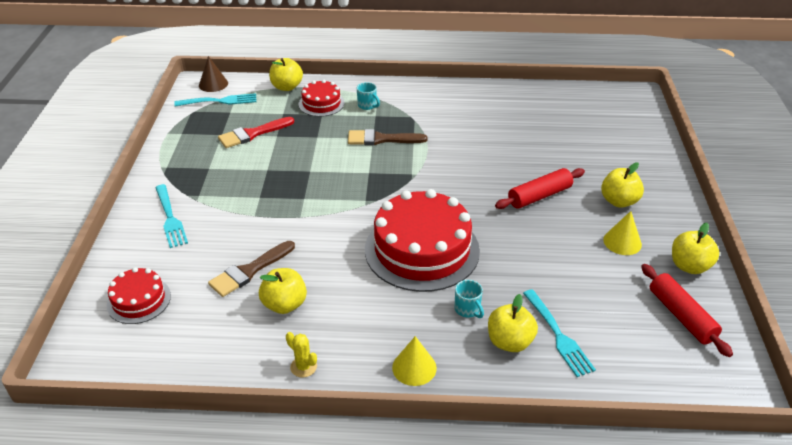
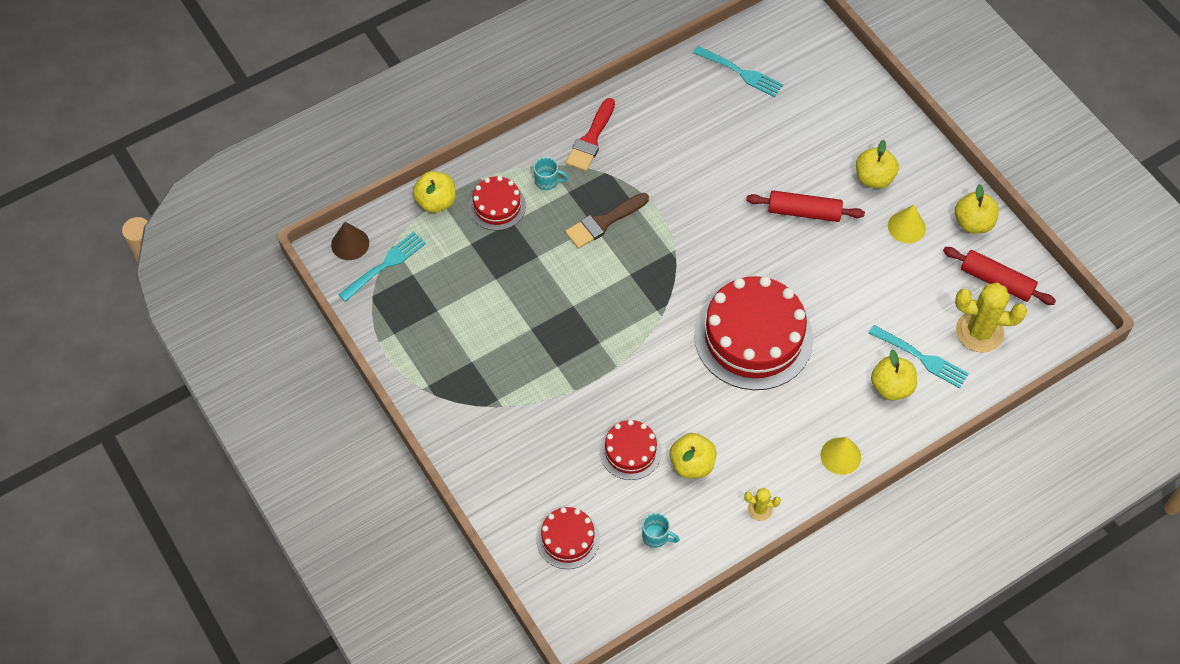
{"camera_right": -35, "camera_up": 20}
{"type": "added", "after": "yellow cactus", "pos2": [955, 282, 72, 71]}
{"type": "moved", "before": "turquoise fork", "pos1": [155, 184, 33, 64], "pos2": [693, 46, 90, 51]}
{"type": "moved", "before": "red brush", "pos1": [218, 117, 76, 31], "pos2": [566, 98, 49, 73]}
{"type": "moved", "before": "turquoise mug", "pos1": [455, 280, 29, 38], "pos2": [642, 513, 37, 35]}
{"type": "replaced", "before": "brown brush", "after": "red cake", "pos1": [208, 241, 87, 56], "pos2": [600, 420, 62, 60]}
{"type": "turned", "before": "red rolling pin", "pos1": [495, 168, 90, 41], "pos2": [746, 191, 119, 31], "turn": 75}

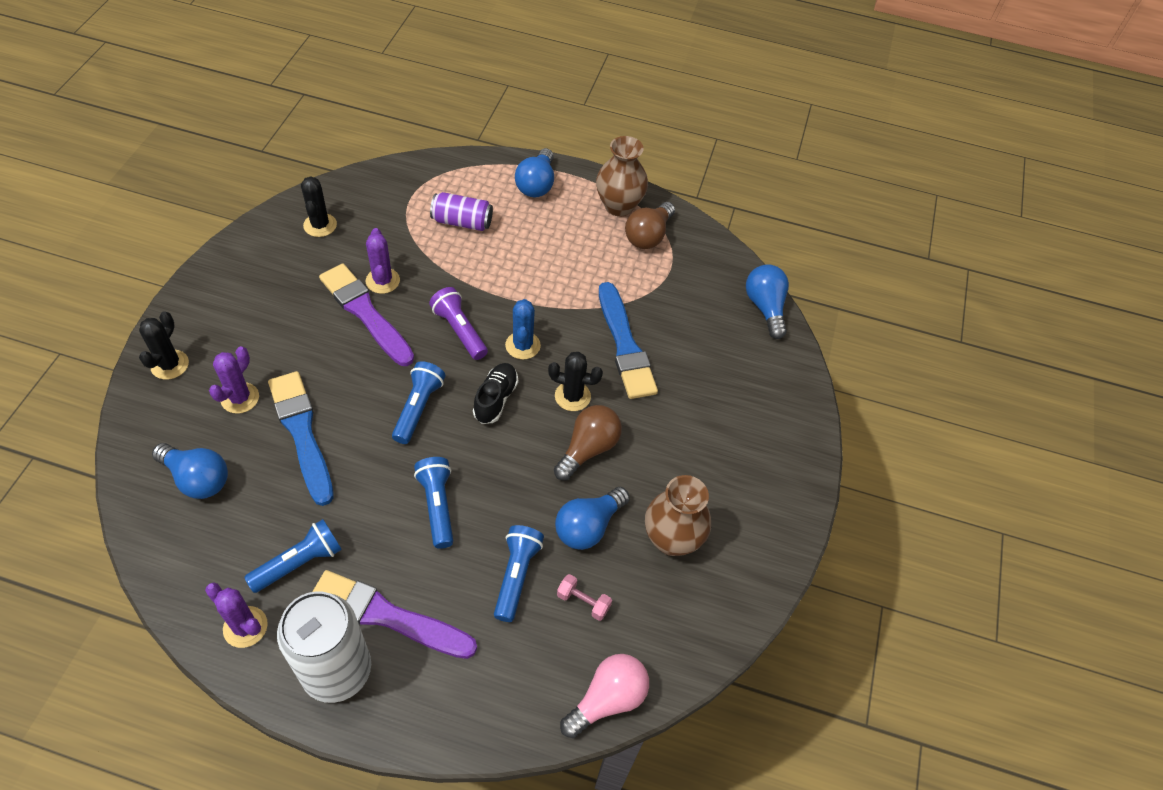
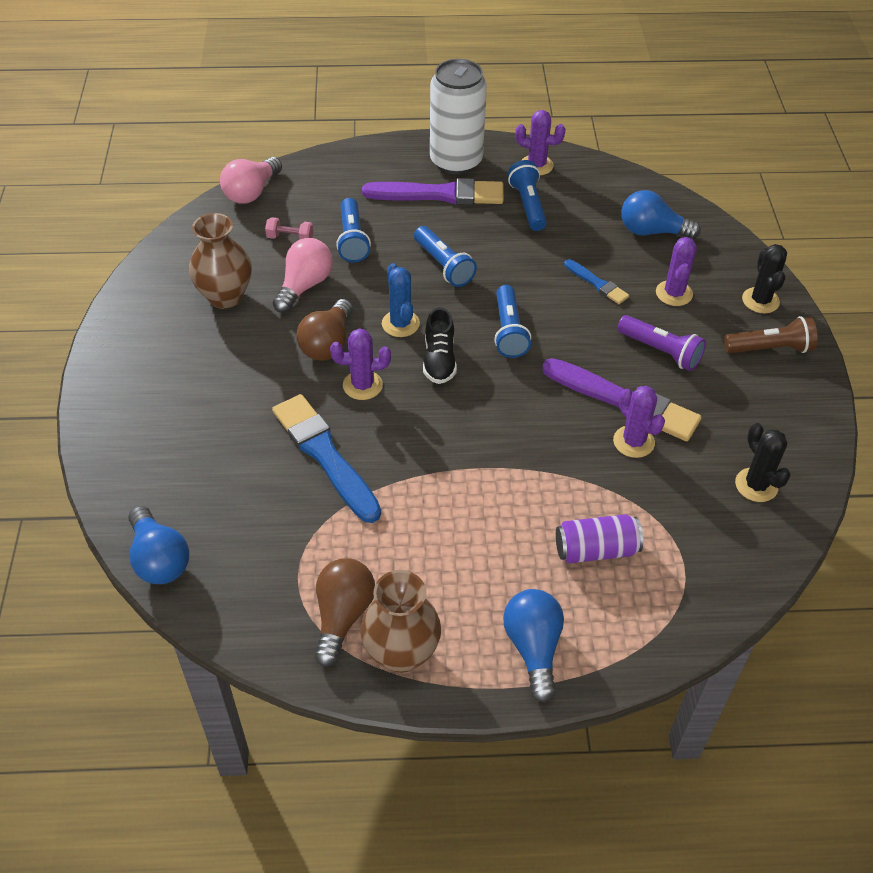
{"camera_right": 165, "camera_up": -5}
{"type": "added", "after": "brown flashlight", "pos2": [724, 316, 93, 37]}
{"type": "moved", "before": "purple flashlight", "pos1": [429, 287, 59, 73], "pos2": [617, 315, 89, 56]}
{"type": "moved", "before": "blue cactus", "pos1": [505, 299, 36, 60], "pos2": [382, 263, 38, 74]}
{"type": "recoloured", "before": "black cactus", "after": "purple cactus", "pos1": [548, 352, 55, 59], "pos2": [330, 328, 61, 72]}
{"type": "recoloured", "before": "blue light bulb", "after": "pink light bulb", "pos1": [555, 487, 75, 63], "pos2": [273, 238, 60, 75]}
{"type": "turned", "before": "blue flashlight", "pos1": [244, 519, 98, 74], "pos2": [508, 160, 39, 71], "turn": 135}
{"type": "resized", "before": "blue brush", "pos1": [268, 371, 66, 135], "pos2": [564, 259, 65, 45], "scale": 0.51}

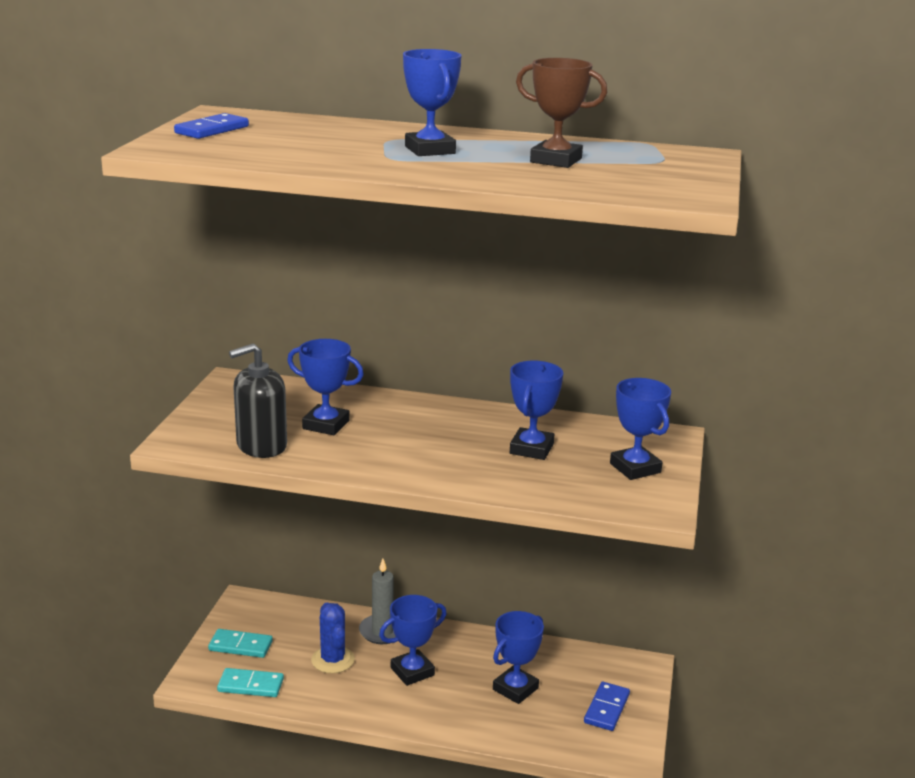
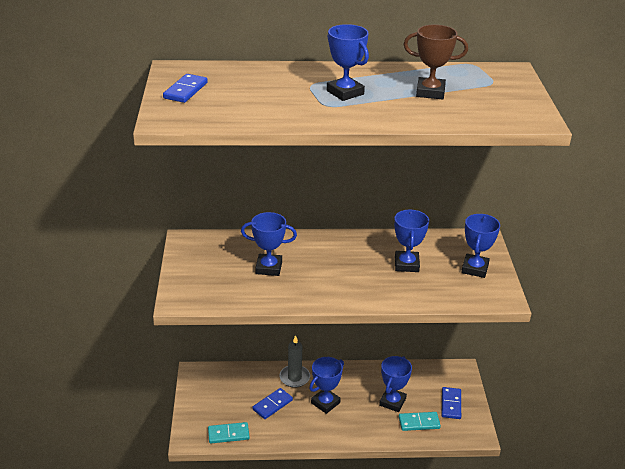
{"camera_right": -15, "camera_up": 10}
{"type": "removed", "before": "black soap dispenser", "pos1": [229, 343, 58, 115]}
{"type": "moved", "before": "turquoise domino", "pos1": [208, 629, 65, 29], "pos2": [399, 412, 42, 19]}
{"type": "replaced", "before": "blue cactus", "after": "blue domino", "pos1": [311, 603, 44, 70], "pos2": [252, 388, 41, 31]}
{"type": "turned", "before": "blue trophy", "pos1": [610, 378, 61, 102], "pos2": [461, 214, 39, 64], "turn": 60}

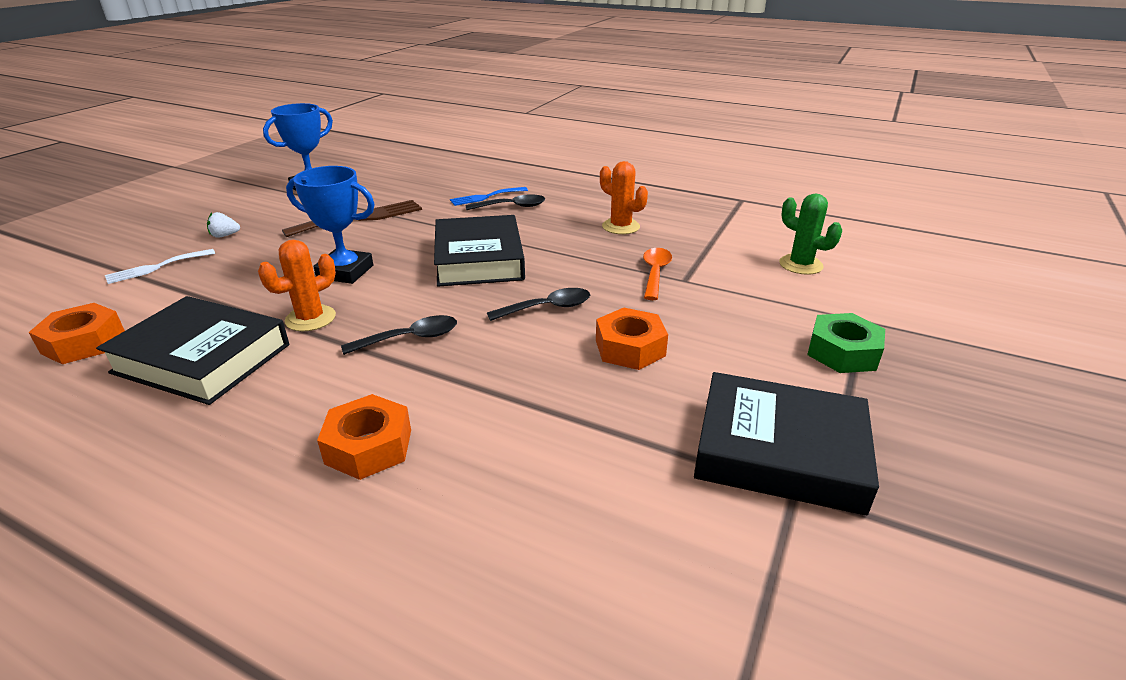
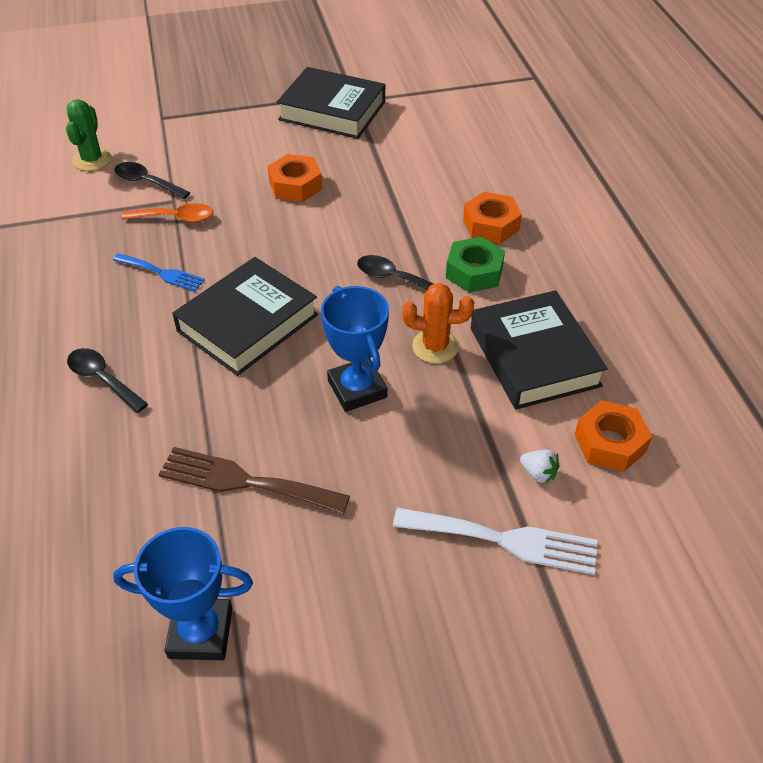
{"camera_right": -130, "camera_up": 15}
{"type": "removed", "before": "orange cactus", "pos1": [600, 161, 48, 73]}
{"type": "moved", "before": "white strawberry", "pos1": [207, 212, 33, 26], "pos2": [520, 450, 40, 34]}
{"type": "moved", "before": "blue fork", "pos1": [450, 187, 78, 19], "pos2": [113, 253, 92, 39]}
{"type": "moved", "before": "black spoon", "pos1": [487, 288, 103, 33], "pos2": [114, 162, 76, 37]}
{"type": "moved", "before": "green nut", "pos1": [807, 313, 78, 60], "pos2": [446, 237, 59, 55]}
{"type": "turned", "before": "orange spoon", "pos1": [643, 248, 29, 52], "pos2": [122, 203, 91, 19], "turn": -150}
{"type": "turned", "before": "black book", "pos1": [694, 372, 185, 143], "pos2": [277, 67, 108, 72], "turn": -45}
{"type": "resized", "before": "white fork", "pos1": [105, 249, 110, 35], "pos2": [393, 508, 205, 67], "scale": 1.59}

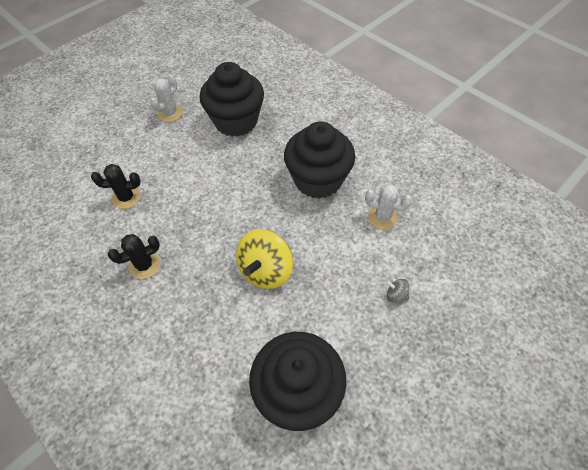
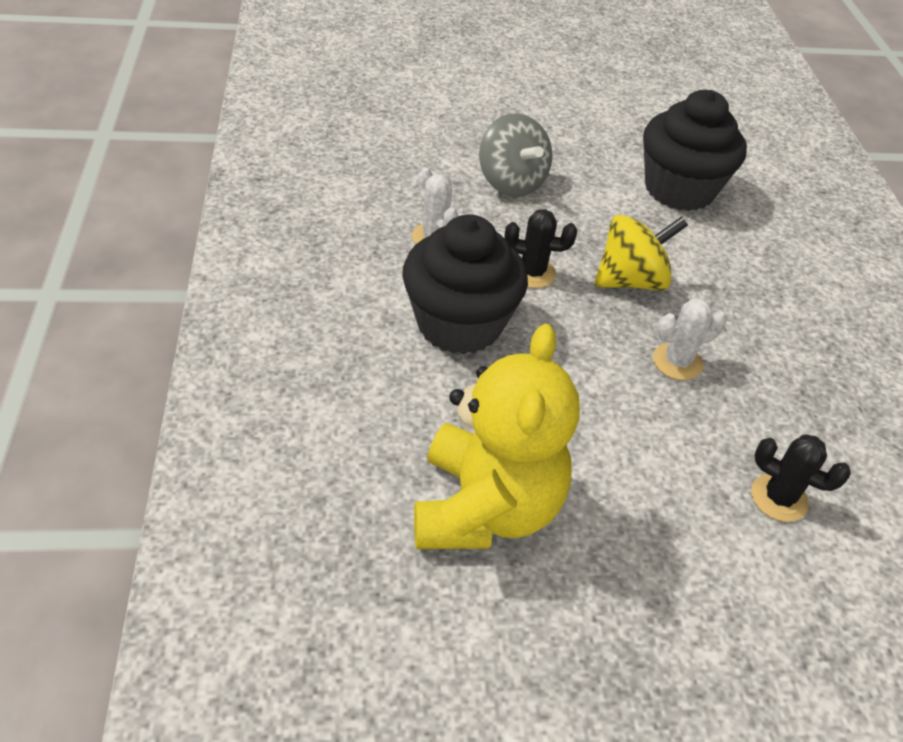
{"camera_right": -145, "camera_up": -10}
{"type": "moved", "before": "black cactus", "pos1": [107, 234, 53, 45], "pos2": [504, 209, 73, 79]}
{"type": "moved", "before": "white cactus", "pos1": [150, 75, 33, 47], "pos2": [653, 298, 73, 82]}
{"type": "replaced", "before": "black cupcake", "after": "yellow teddy bear", "pos1": [200, 62, 64, 75], "pos2": [414, 324, 166, 225]}
{"type": "resized", "before": "grey spinning top", "pos1": [386, 279, 23, 24], "pos2": [479, 113, 73, 84], "scale": 2.31}

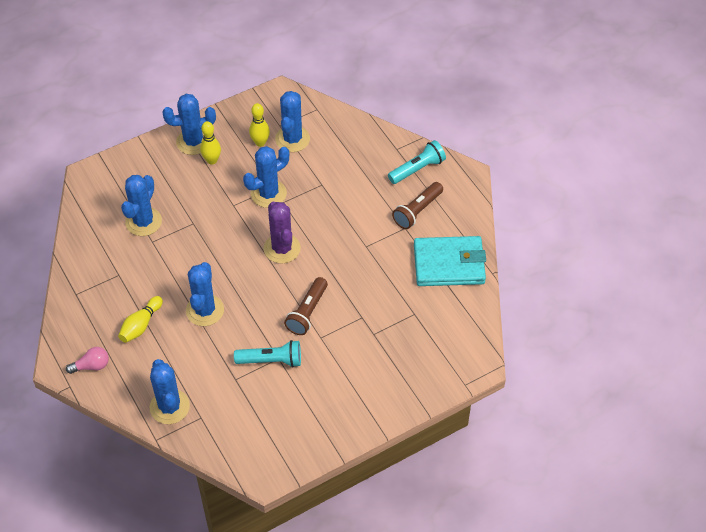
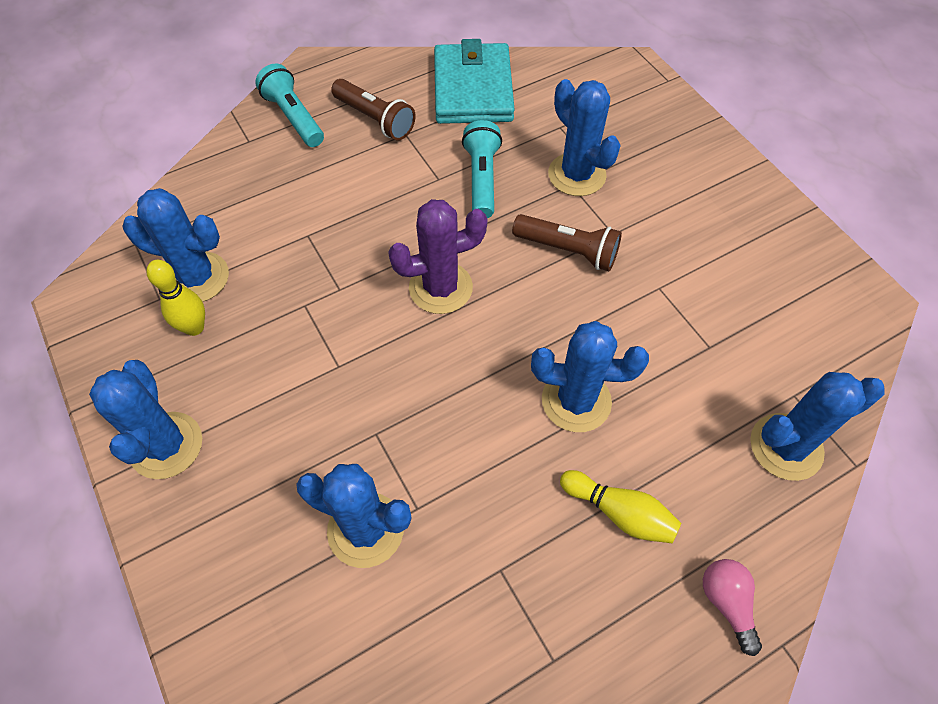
{"camera_right": -90, "camera_up": 5}
{"type": "removed", "before": "yellow bowling pin", "pos1": [200, 121, 21, 44]}
{"type": "moved", "before": "turquoise flashlight", "pos1": [234, 340, 67, 27], "pos2": [462, 120, 40, 98]}
{"type": "moved", "before": "blue cactus", "pos1": [243, 146, 46, 62], "pos2": [548, 79, 73, 117]}

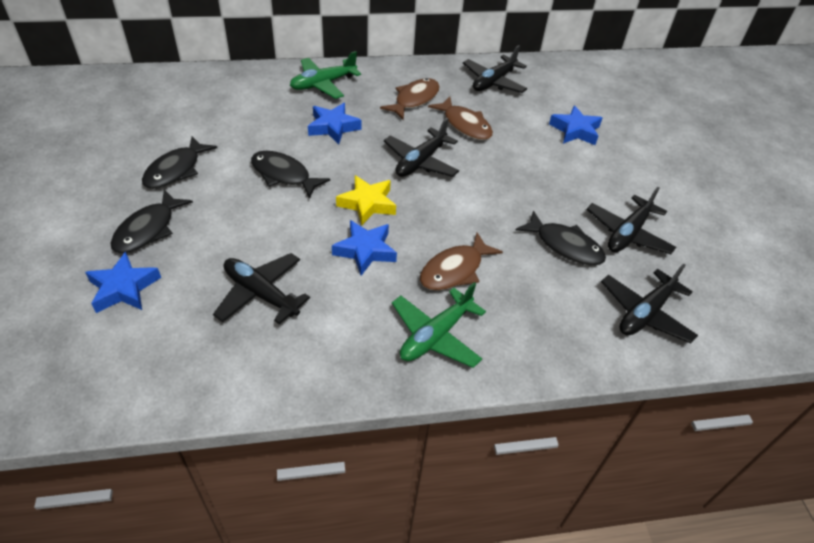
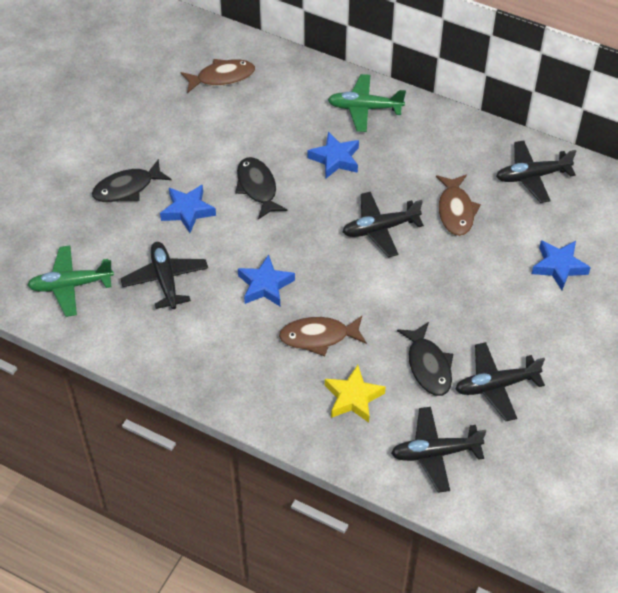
{"camera_right": 40, "camera_up": 5}
{"type": "removed", "before": "black fish", "pos1": [142, 136, 75, 53]}
{"type": "moved", "before": "blue star", "pos1": [85, 252, 76, 61], "pos2": [160, 185, 56, 48]}
{"type": "moved", "before": "yellow star", "pos1": [336, 175, 60, 50], "pos2": [325, 365, 61, 58]}
{"type": "moved", "before": "brown fish", "pos1": [380, 78, 60, 42], "pos2": [180, 59, 75, 34]}
{"type": "moved", "before": "green plane", "pos1": [392, 282, 94, 86], "pos2": [27, 245, 87, 72]}

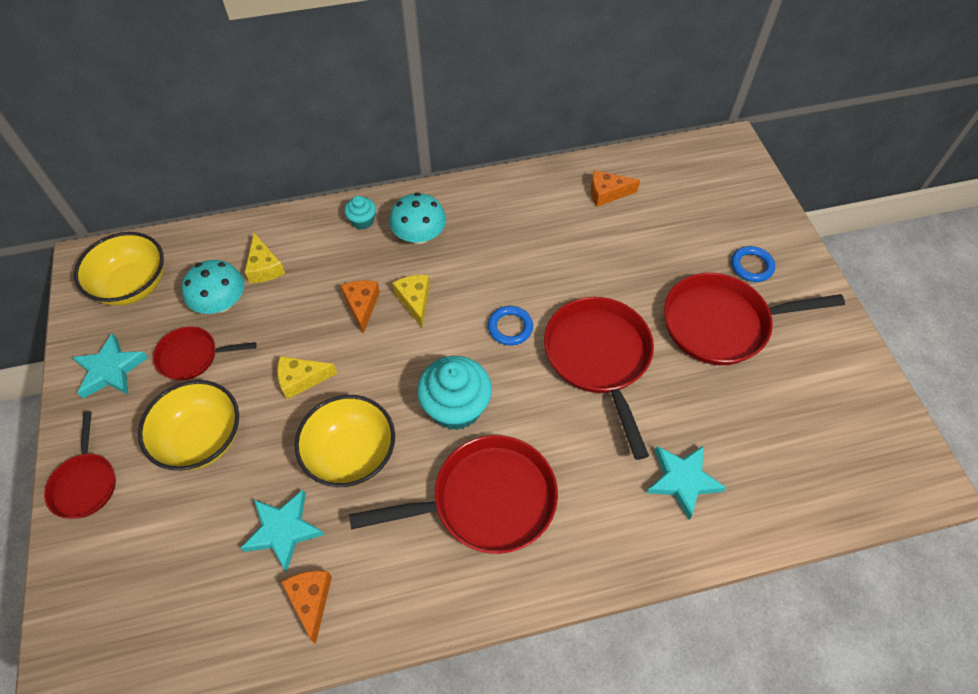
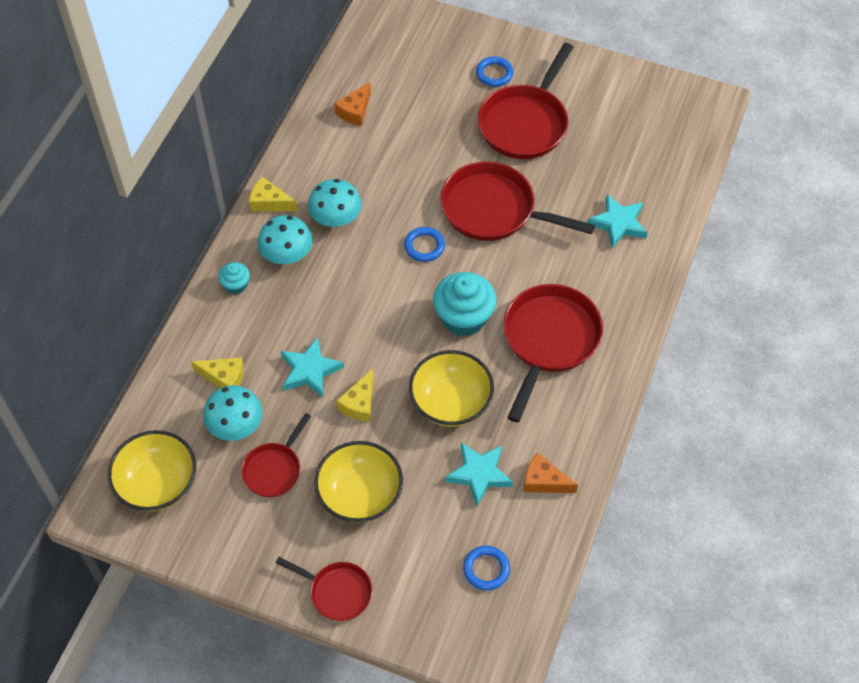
{"camera_right": -55, "camera_up": 0}
{"type": "removed", "before": "orange cheese", "pos1": [340, 280, 40, 54]}
{"type": "added", "after": "turquoise mushroom", "pos2": [308, 179, 54, 48]}
{"type": "added", "after": "blue ring", "pos2": [463, 546, 47, 44]}
{"type": "moved", "before": "turquoise star", "pos1": [72, 333, 76, 66], "pos2": [281, 337, 63, 61]}
{"type": "moved", "before": "yellow cheese", "pos1": [392, 275, 38, 52], "pos2": [249, 177, 48, 35]}

